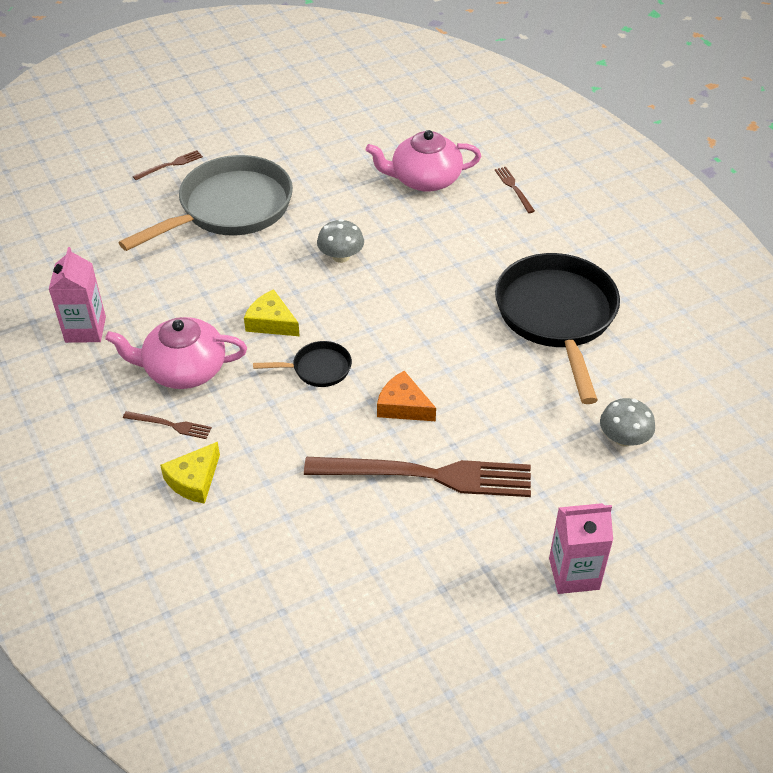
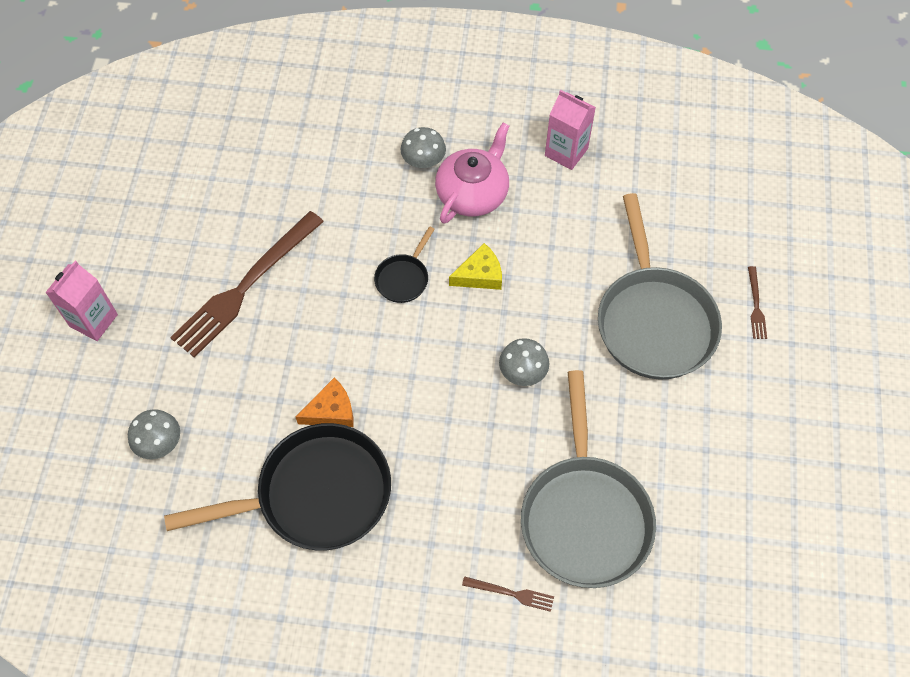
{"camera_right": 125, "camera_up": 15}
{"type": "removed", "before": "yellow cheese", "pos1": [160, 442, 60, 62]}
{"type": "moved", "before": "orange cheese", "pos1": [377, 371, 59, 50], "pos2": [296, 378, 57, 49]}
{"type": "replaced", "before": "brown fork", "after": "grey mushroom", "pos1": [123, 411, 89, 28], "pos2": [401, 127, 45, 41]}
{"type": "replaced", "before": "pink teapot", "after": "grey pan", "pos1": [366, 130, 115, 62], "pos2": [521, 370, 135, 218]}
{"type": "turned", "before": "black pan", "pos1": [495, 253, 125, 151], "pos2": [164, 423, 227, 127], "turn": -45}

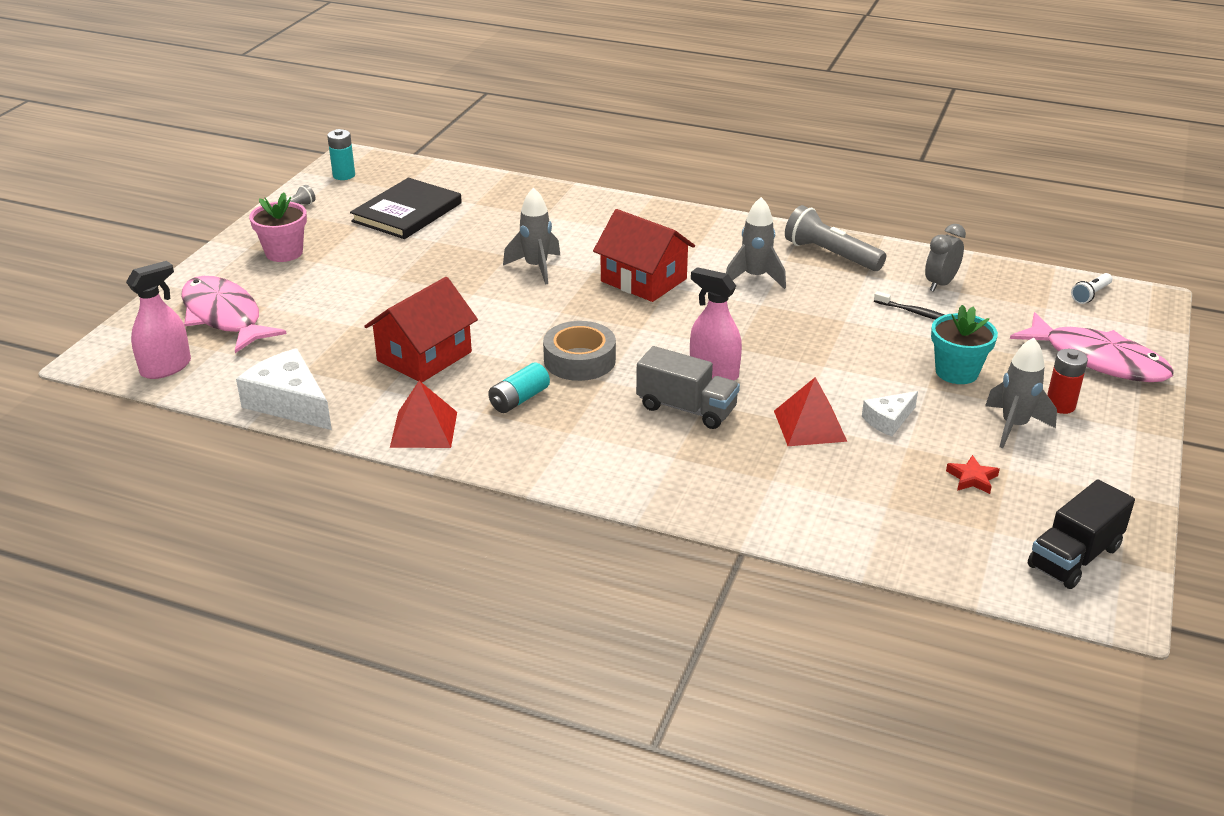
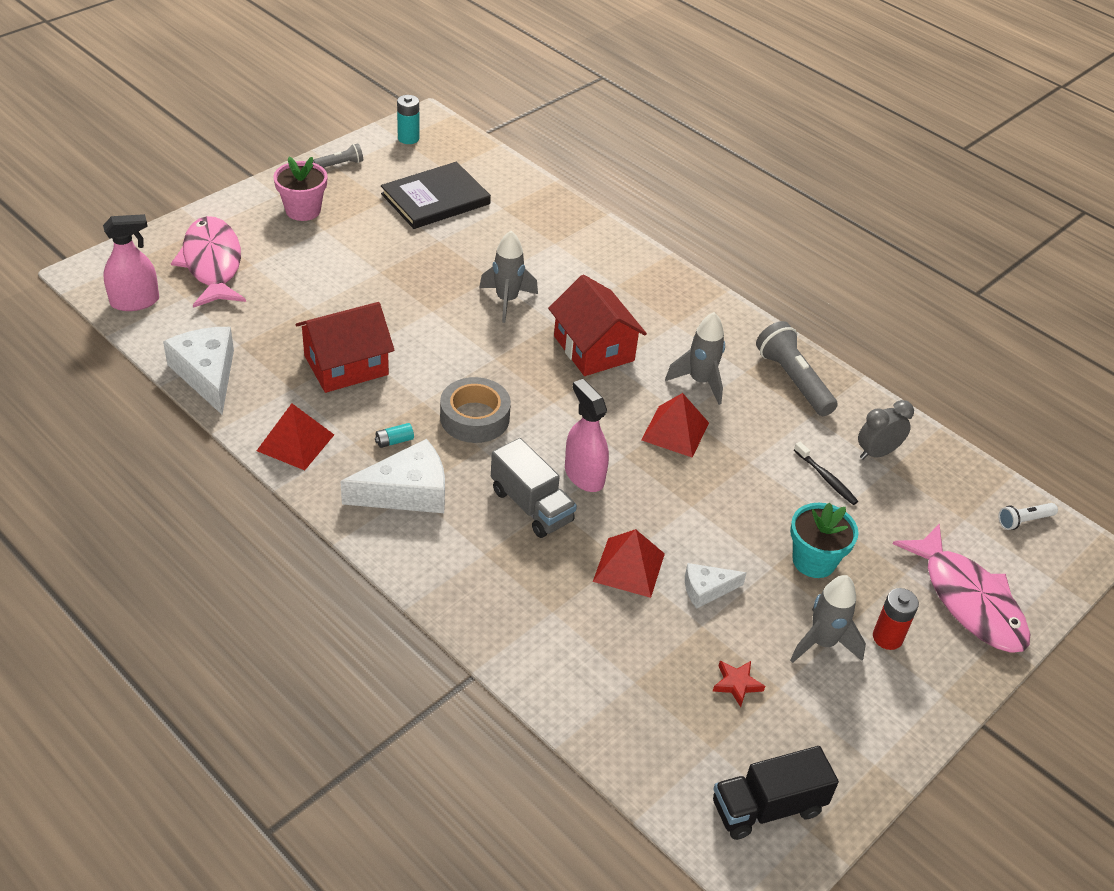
{"camera_right": 20, "camera_up": 10}
{"type": "added", "after": "white cheese", "pos2": [340, 439, 105, 74]}
{"type": "added", "after": "red pyramid", "pos2": [641, 393, 68, 65]}
{"type": "resized", "before": "turquoise battery", "pos1": [488, 362, 62, 51], "pos2": [375, 423, 39, 25], "scale": 0.62}

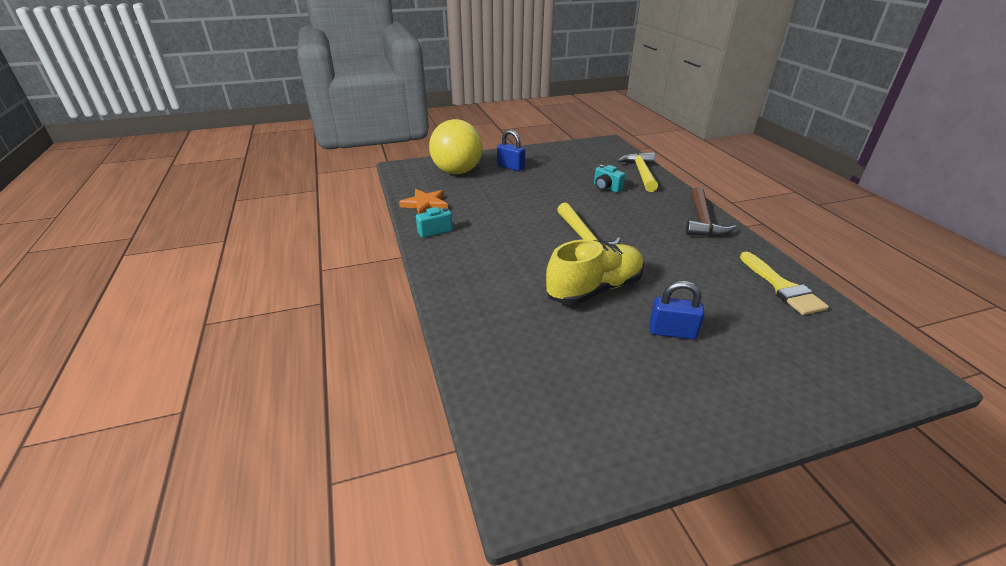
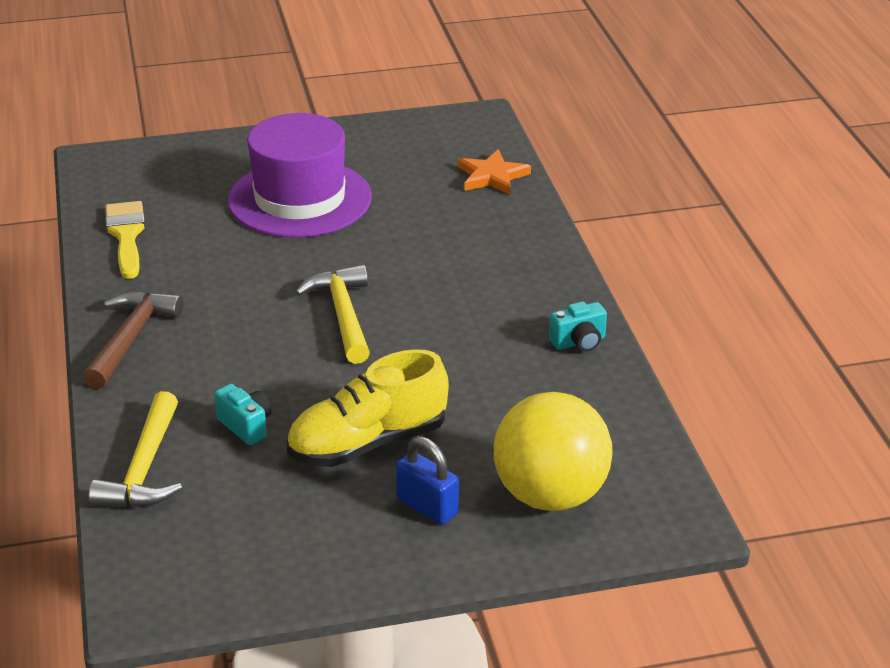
{"camera_right": -175, "camera_up": 0}
{"type": "moved", "before": "orange star", "pos1": [399, 189, 49, 25], "pos2": [458, 149, 73, 46]}
{"type": "moved", "before": "yellow shoe", "pos1": [546, 239, 98, 66], "pos2": [287, 349, 162, 118]}
{"type": "replaced", "before": "blue padlock", "after": "purple hat", "pos1": [649, 281, 56, 59], "pos2": [228, 113, 144, 125]}

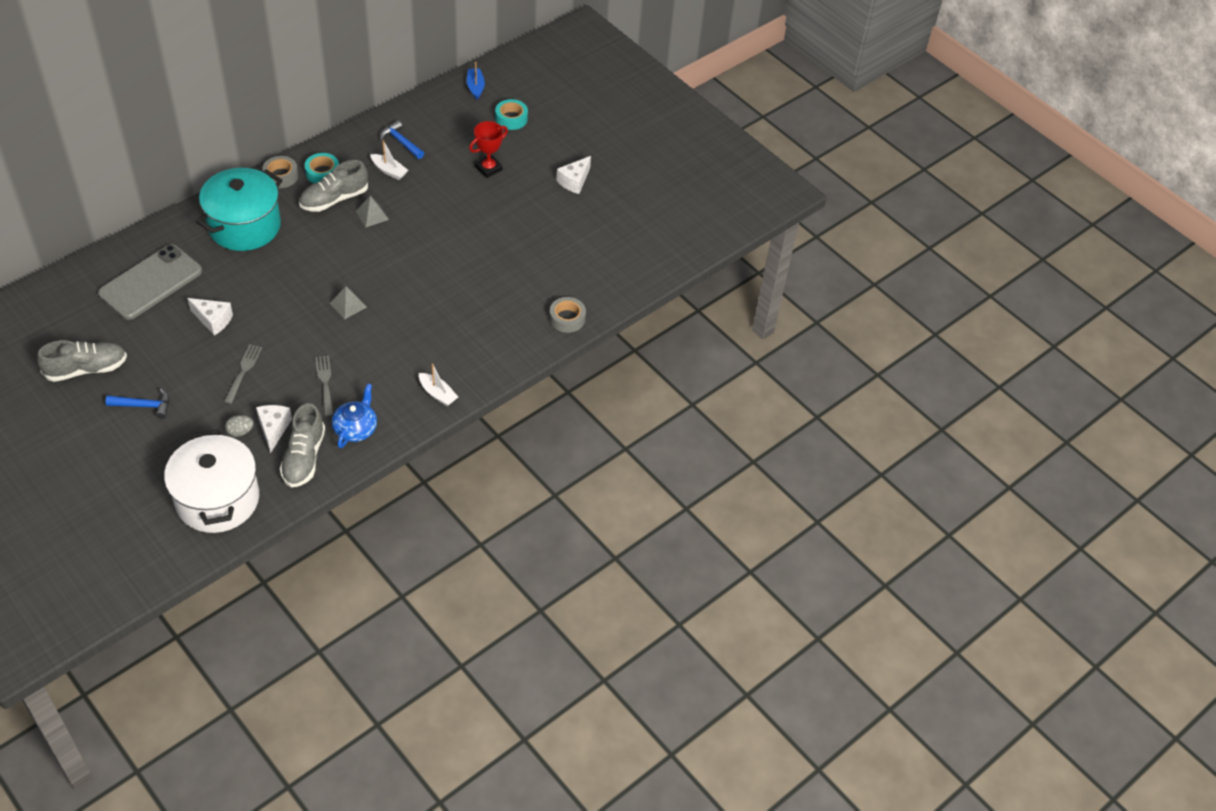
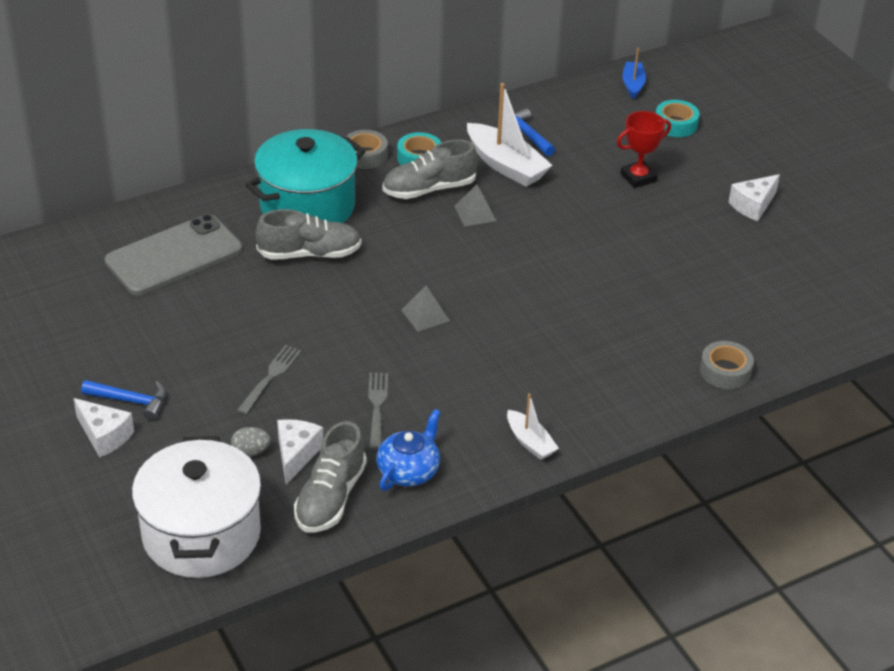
{"camera_right": 15, "camera_up": -10}
{"type": "moved", "before": "grey shoe", "pos1": [37, 340, 90, 42], "pos2": [256, 209, 106, 51]}
{"type": "moved", "before": "white cheese", "pos1": [187, 298, 46, 38], "pos2": [73, 398, 61, 60]}
{"type": "resized", "before": "white boat", "pos1": [370, 140, 38, 40], "pos2": [467, 83, 86, 104], "scale": 1.81}

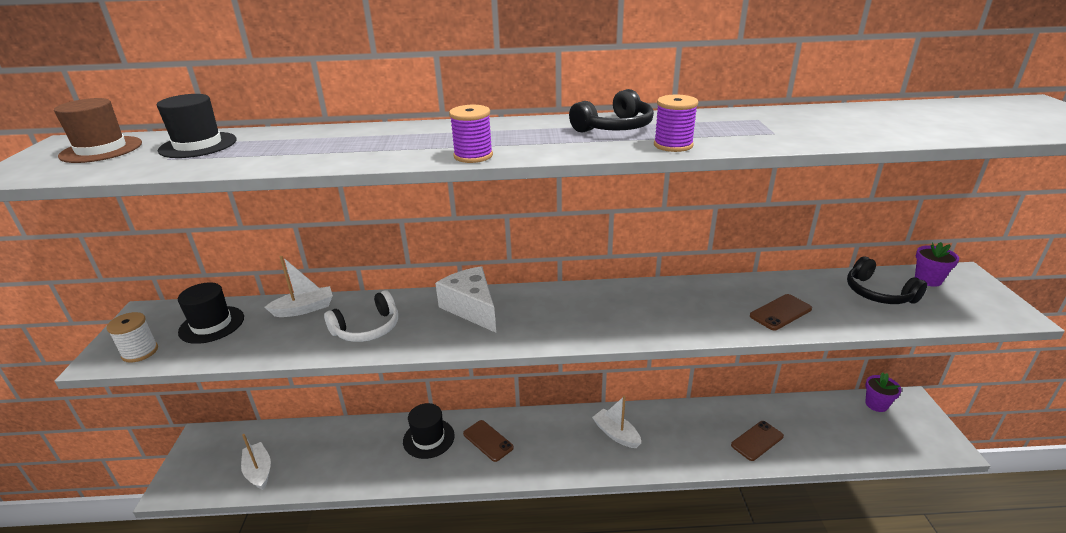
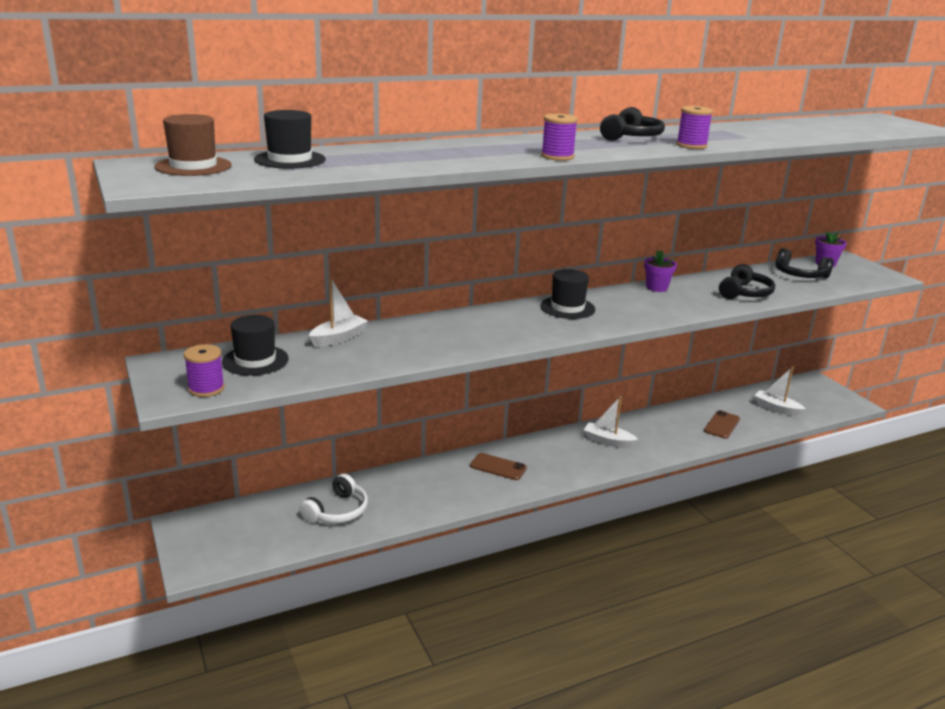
{"camera_right": -25, "camera_up": -5}
{"type": "removed", "before": "white cheese", "pos1": [435, 266, 61, 67]}
{"type": "moved", "before": "white boat", "pos1": [241, 434, 30, 56], "pos2": [754, 367, 51, 49]}
{"type": "moved", "before": "white headphones", "pos1": [324, 290, 74, 52], "pos2": [299, 474, 69, 49]}
{"type": "moved", "before": "black hat", "pos1": [403, 403, 52, 56], "pos2": [540, 269, 55, 50]}
{"type": "moved", "before": "purple flower pot", "pos1": [865, 372, 37, 40], "pos2": [644, 250, 33, 42]}
{"type": "replaced", "before": "brown phone", "after": "black headphones", "pos1": [750, 294, 62, 36], "pos2": [719, 264, 56, 35]}
{"type": "recoloured", "before": "white spool", "after": "purple spool", "pos1": [106, 312, 52, 51], "pos2": [184, 344, 41, 53]}

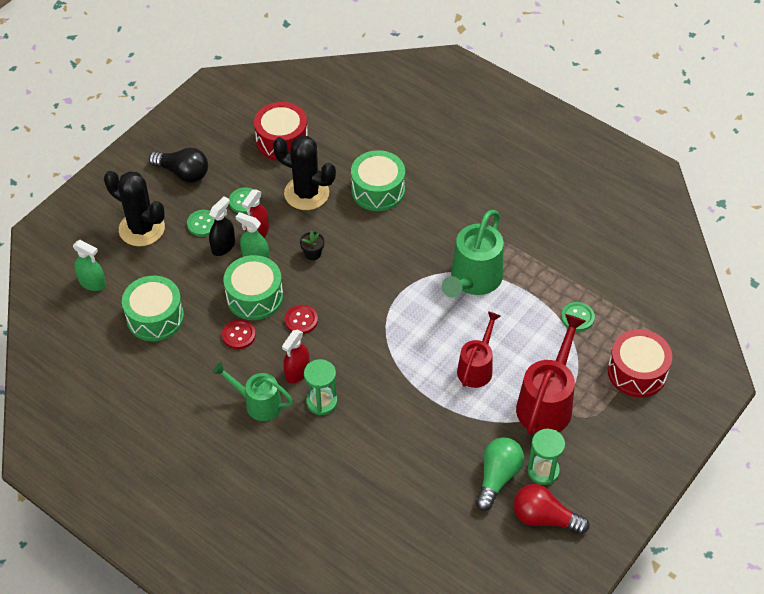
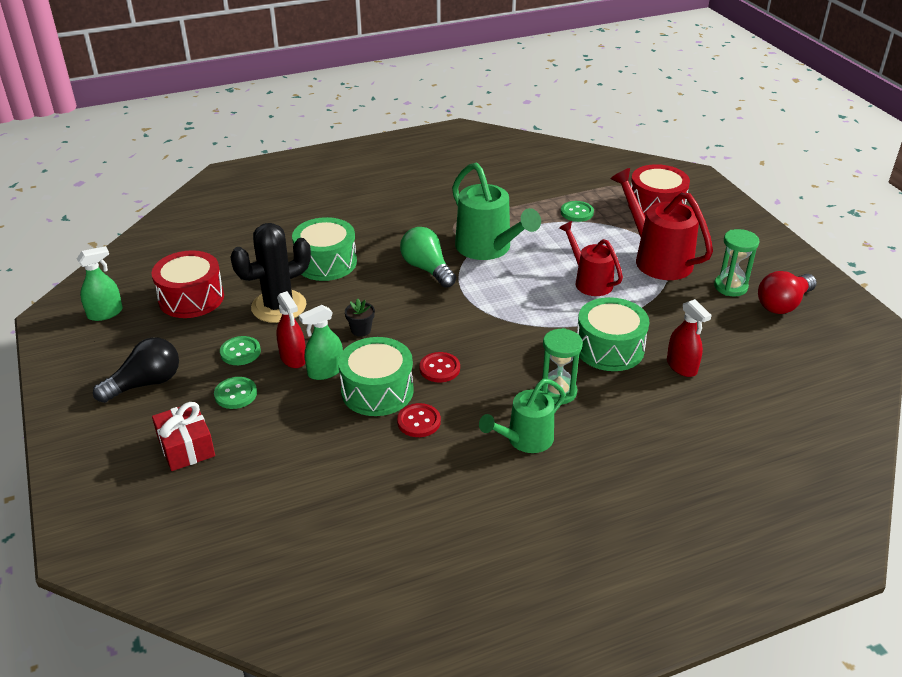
{"camera_right": -60, "camera_up": -15}
{"type": "removed", "before": "black spray bottle", "pos1": [209, 196, 26, 60]}
{"type": "moved", "before": "green spray bottle", "pos1": [73, 240, 33, 51], "pos2": [77, 246, 46, 75]}
{"type": "moved", "before": "green drum", "pos1": [122, 276, 62, 65], "pos2": [577, 297, 72, 74]}
{"type": "moved", "before": "red spray bottle", "pos1": [282, 330, 27, 53], "pos2": [667, 299, 45, 78]}
{"type": "moved", "before": "green light bulb", "pos1": [476, 437, 48, 74], "pos2": [400, 227, 56, 61]}
{"type": "replaced", "before": "black cactus", "after": "red gift", "pos1": [104, 171, 61, 75], "pos2": [152, 402, 63, 69]}

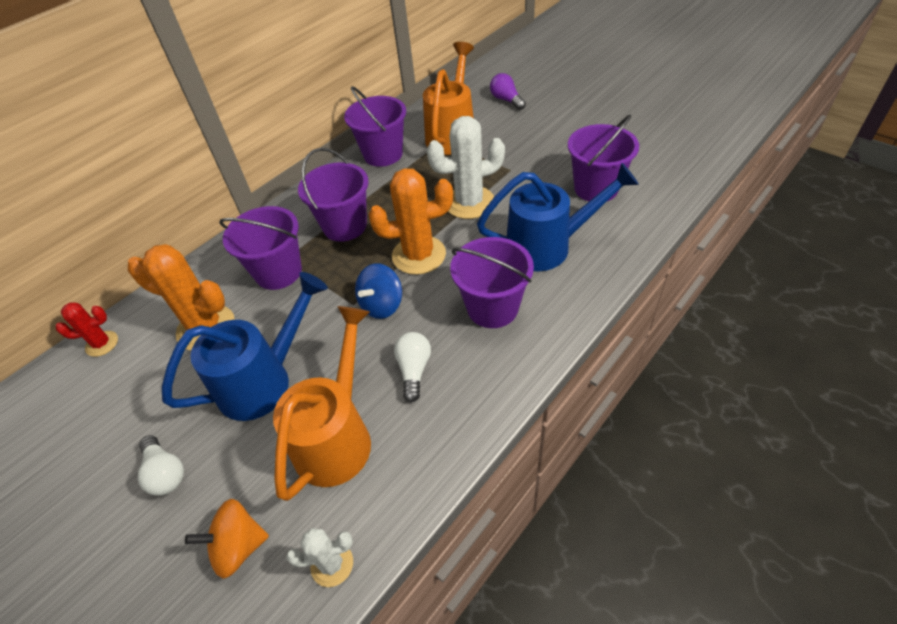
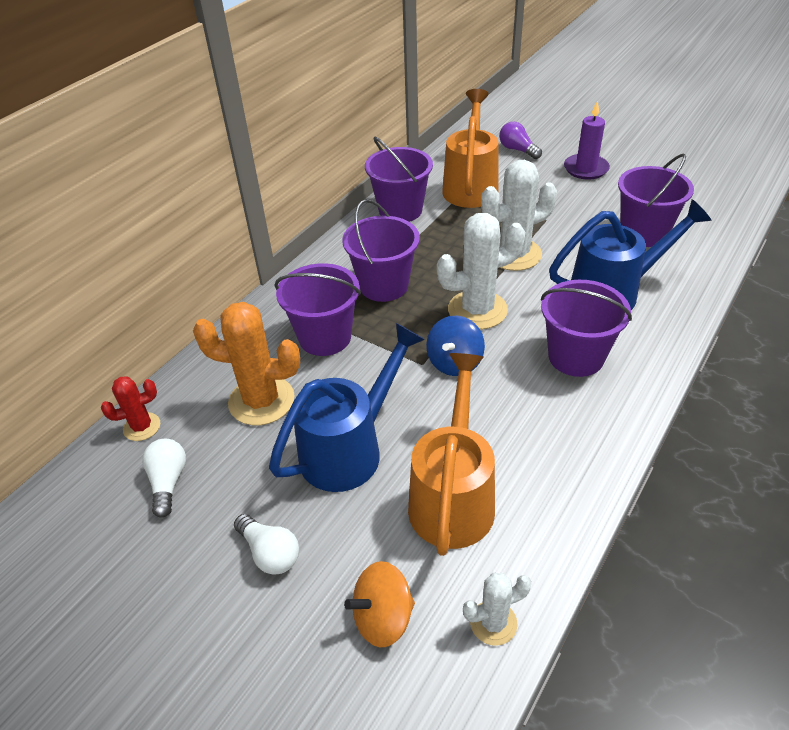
{"camera_right": -10, "camera_up": -5}
{"type": "added", "after": "purple candle", "pos2": [564, 101, 46, 79]}
{"type": "moved", "before": "white light bulb", "pos1": [394, 332, 37, 70], "pos2": [142, 439, 44, 79]}
{"type": "recoloured", "before": "orange cactus", "after": "white cactus", "pos1": [369, 168, 84, 107], "pos2": [437, 213, 88, 116]}

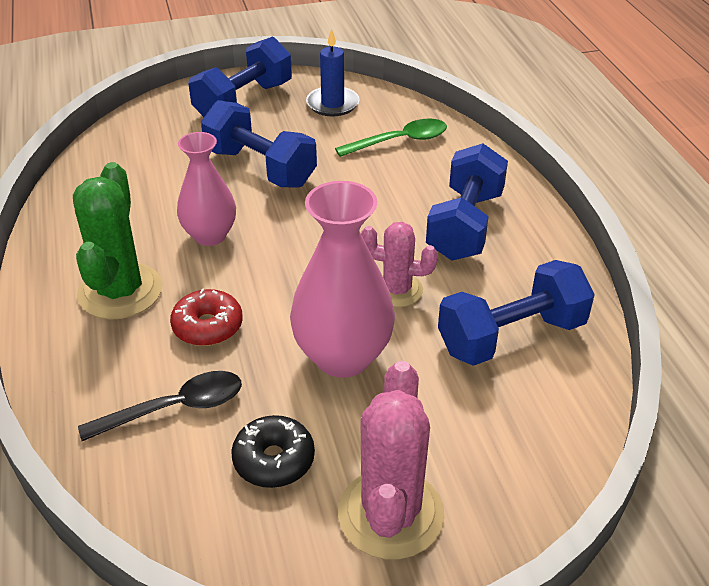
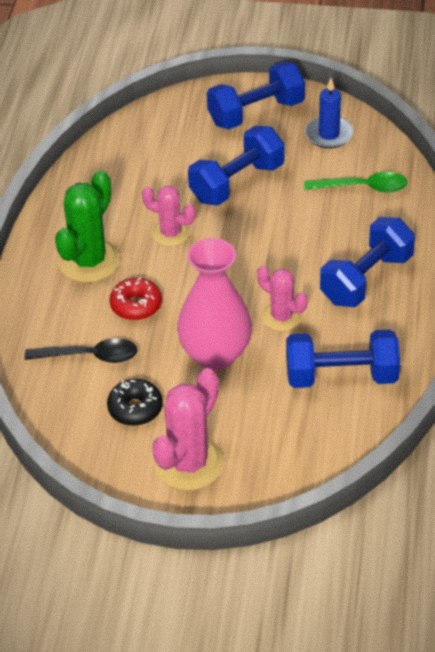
{"camera_right": 25, "camera_up": 5}
{"type": "replaced", "before": "pink vase", "after": "pink cactus", "pos1": [177, 132, 59, 114], "pos2": [142, 186, 54, 60]}
{"type": "turned", "before": "blue dumbbell", "pos1": [201, 100, 116, 88], "pos2": [188, 126, 97, 79], "turn": 75}

